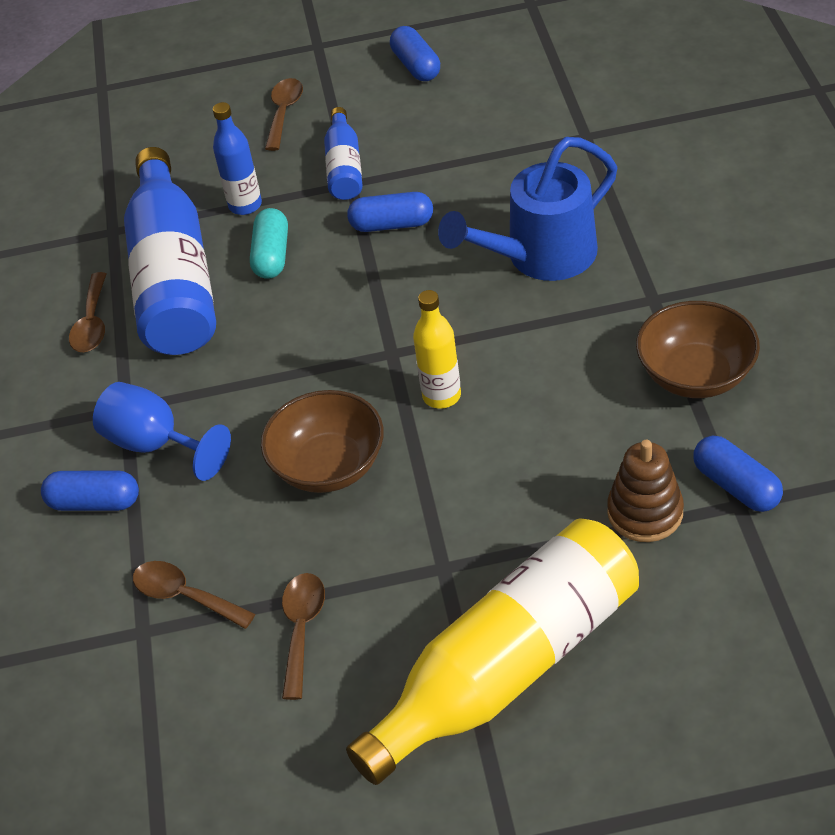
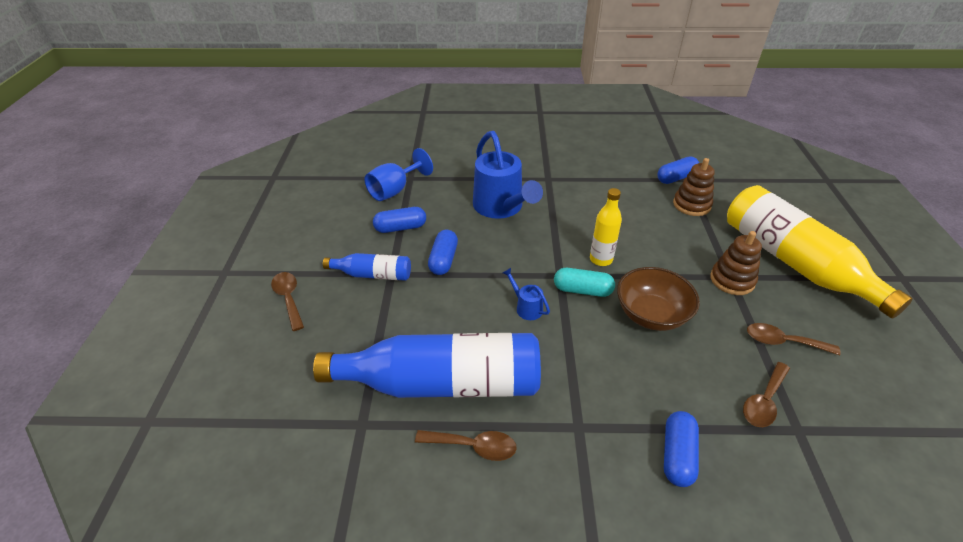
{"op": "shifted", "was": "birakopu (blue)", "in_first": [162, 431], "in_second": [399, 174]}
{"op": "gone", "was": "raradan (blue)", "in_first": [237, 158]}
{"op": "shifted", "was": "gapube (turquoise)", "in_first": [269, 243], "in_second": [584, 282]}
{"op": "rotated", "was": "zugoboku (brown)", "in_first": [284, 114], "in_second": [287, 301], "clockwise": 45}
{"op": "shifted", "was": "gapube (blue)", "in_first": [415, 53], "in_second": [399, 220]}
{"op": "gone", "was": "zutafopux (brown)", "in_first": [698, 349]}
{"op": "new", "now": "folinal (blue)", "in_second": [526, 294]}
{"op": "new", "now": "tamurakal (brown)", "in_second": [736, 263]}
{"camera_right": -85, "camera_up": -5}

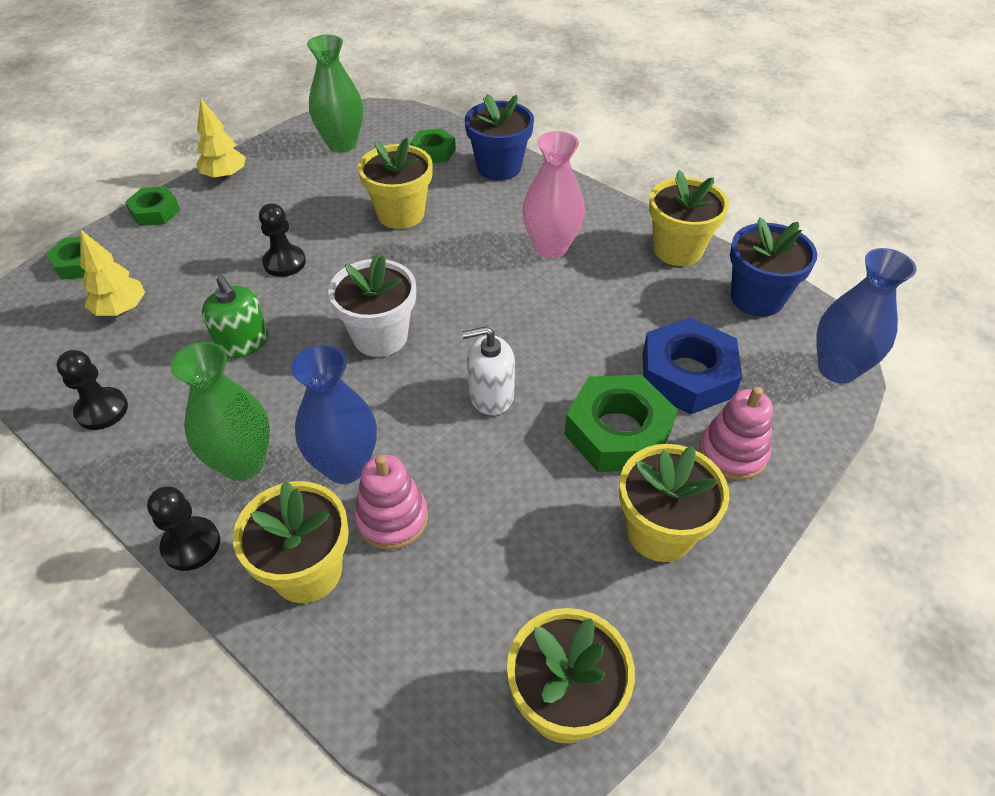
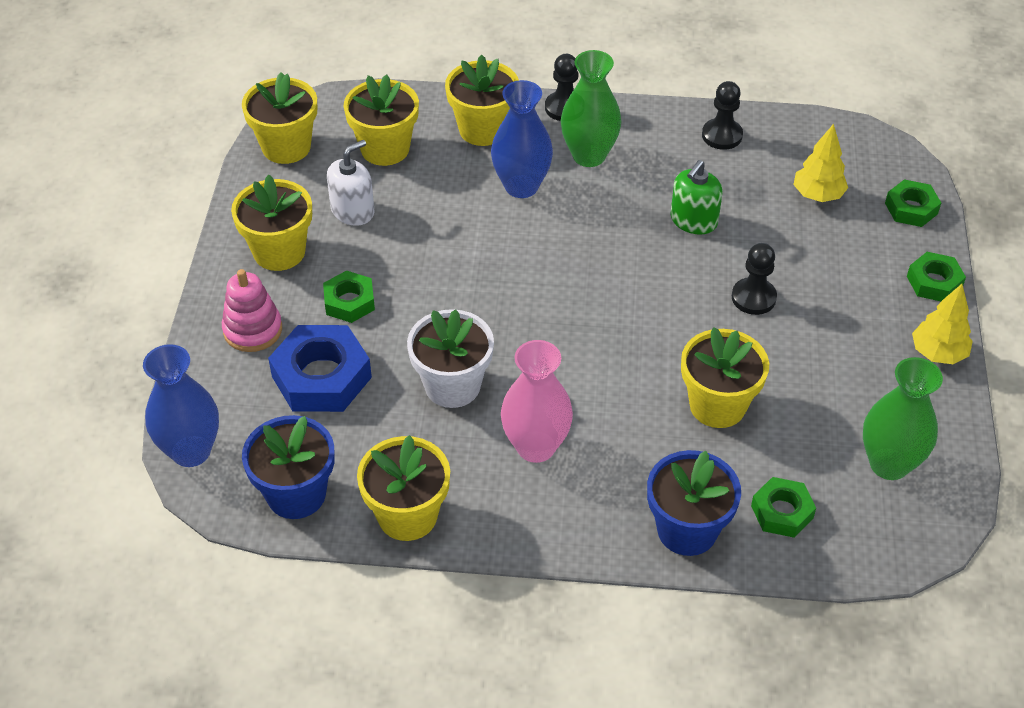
{"op": "rotated", "was": "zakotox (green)", "in_first": [235, 316], "in_second": [697, 197], "clockwise": -75}
{"op": "shifted", "was": "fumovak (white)", "in_first": [372, 305], "in_second": [450, 358]}
{"op": "gone", "was": "tamurakal (pink)", "in_first": [391, 502]}
{"op": "shifted", "was": "zakotox (white)", "in_first": [488, 370], "in_second": [350, 183]}
{"op": "scaled", "was": "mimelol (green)", "in_first": [621, 423], "in_second": [349, 296], "ratio": 0.58}
{"op": "new", "now": "fumovak (yellow)", "in_second": [381, 120]}
{"camera_right": 145, "camera_up": 0}

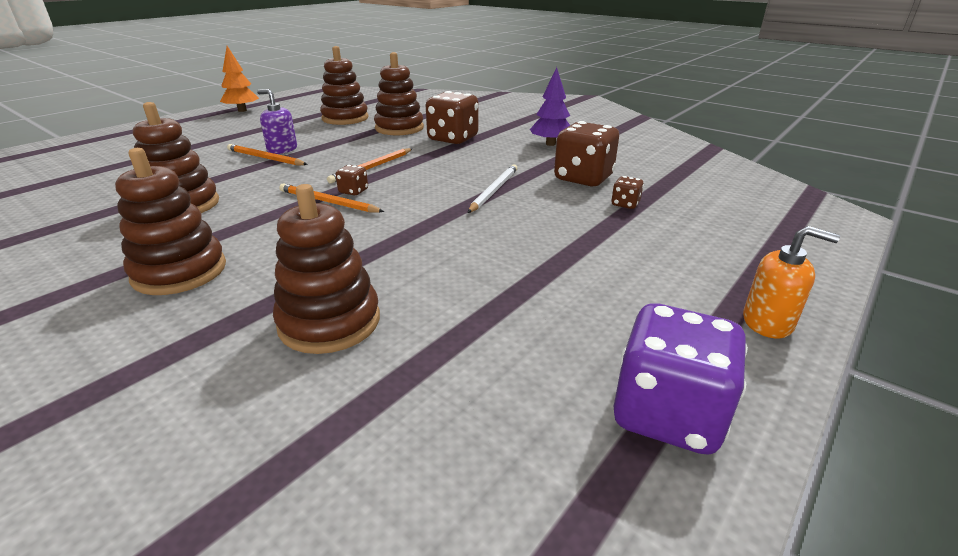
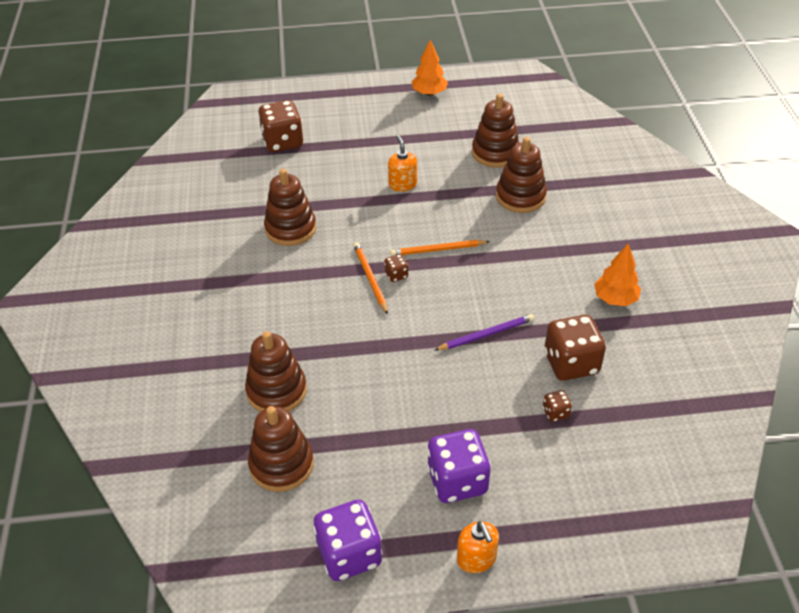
{"op": "shifted", "was": "tamurakal (brown)", "in_first": [170, 221], "in_second": [281, 449]}
{"op": "gone", "was": "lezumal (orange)", "in_first": [267, 155]}
{"op": "repainted", "was": "zakotox (purple)", "now": "zakotox (orange)", "in_first": [277, 121], "in_second": [402, 163]}
{"op": "shifted", "was": "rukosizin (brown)", "in_first": [452, 117], "in_second": [280, 126]}
{"op": "repainted", "was": "lezumal (white)", "now": "lezumal (purple)", "in_first": [493, 188], "in_second": [484, 332]}
{"op": "repainted", "was": "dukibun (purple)", "now": "dukibun (orange)", "in_first": [550, 106], "in_second": [617, 275]}
{"op": "new", "now": "rukosizin (purple)", "in_second": [459, 466]}
{"camera_right": 45, "camera_up": 15}

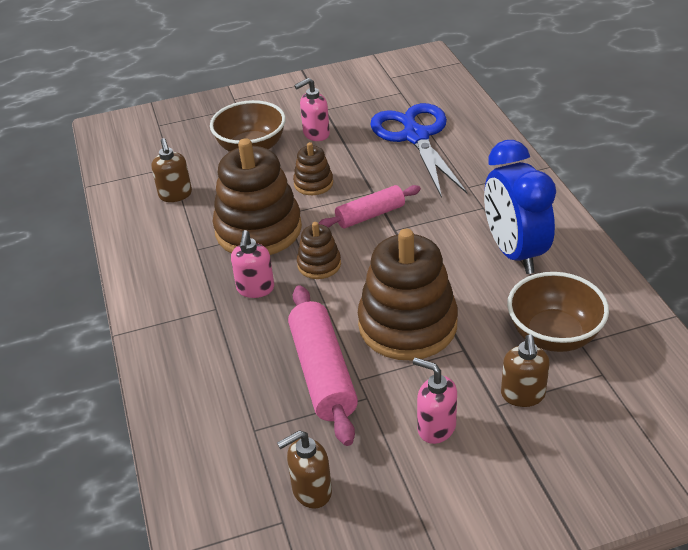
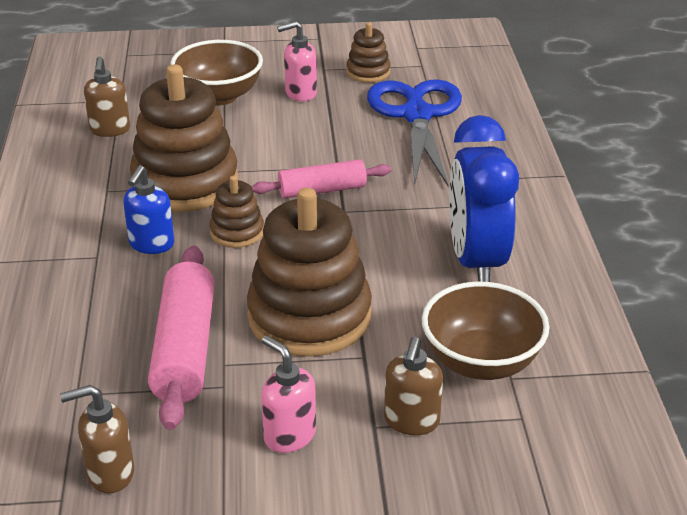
{"op": "repainted", "was": "zakotox (pink)", "now": "zakotox (blue)", "in_first": [252, 264], "in_second": [148, 209]}
{"op": "shifted", "was": "tamurakal (brown)", "in_first": [313, 168], "in_second": [368, 52]}
{"camera_right": 10, "camera_up": -5}

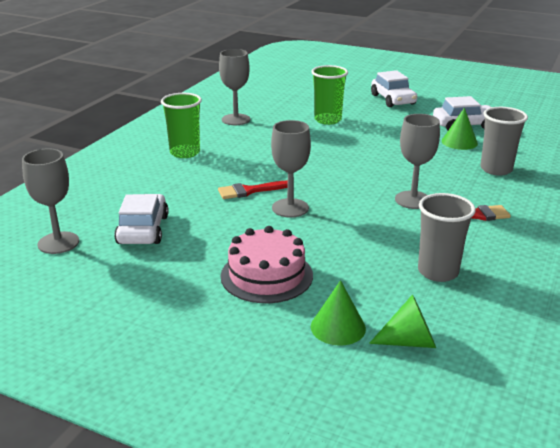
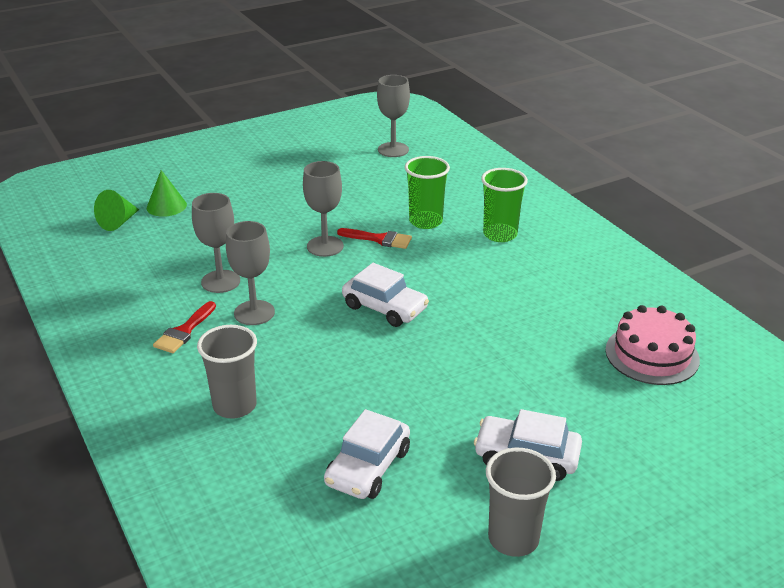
{"op": "shifted", "was": "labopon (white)", "in_first": [141, 219], "in_second": [385, 295]}
{"op": "rotated", "was": "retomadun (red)", "in_first": [253, 190], "in_second": [374, 238], "clockwise": 90}
{"op": "shifted", "was": "birakopu (grey)", "in_first": [234, 87], "in_second": [216, 243]}
{"op": "shifted", "was": "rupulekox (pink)", "in_first": [267, 264], "in_second": [652, 345]}
{"op": "shifted", "was": "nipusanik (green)", "in_first": [329, 95], "in_second": [427, 192]}
{"op": "shifted", "was": "nipusanik (grey)", "in_first": [447, 237], "in_second": [521, 502]}
{"op": "gone", "was": "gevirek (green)", "in_first": [460, 129]}
{"camera_right": 125, "camera_up": 5}

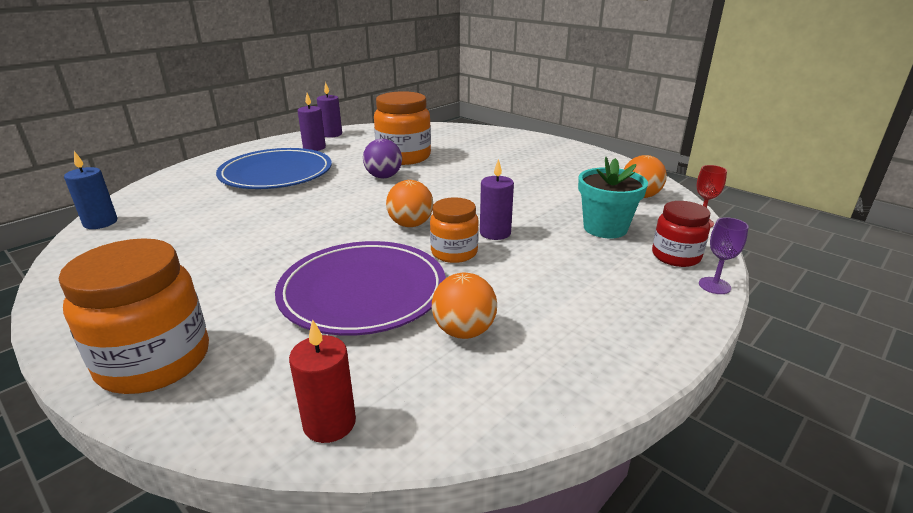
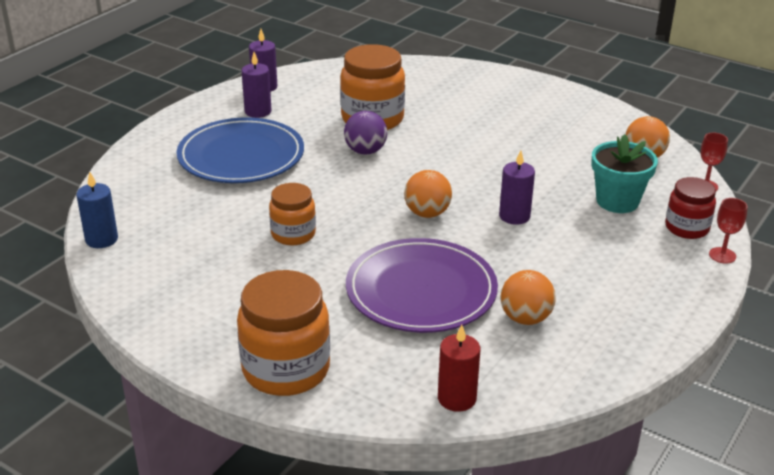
{"op": "shifted", "was": "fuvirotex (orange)", "in_first": [454, 230], "in_second": [292, 214]}
{"op": "repainted", "was": "birakopu (purple)", "now": "birakopu (red)", "in_first": [724, 255], "in_second": [728, 231]}
{"camera_right": -10, "camera_up": 5}

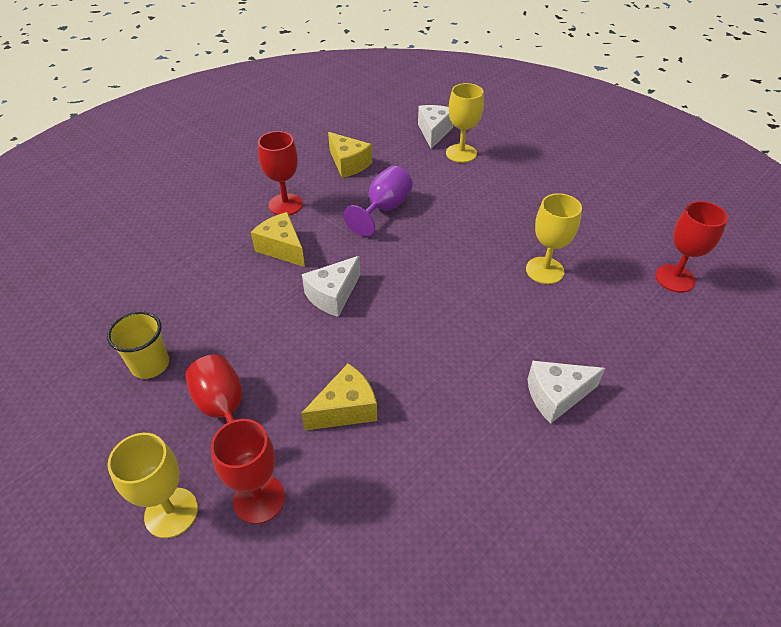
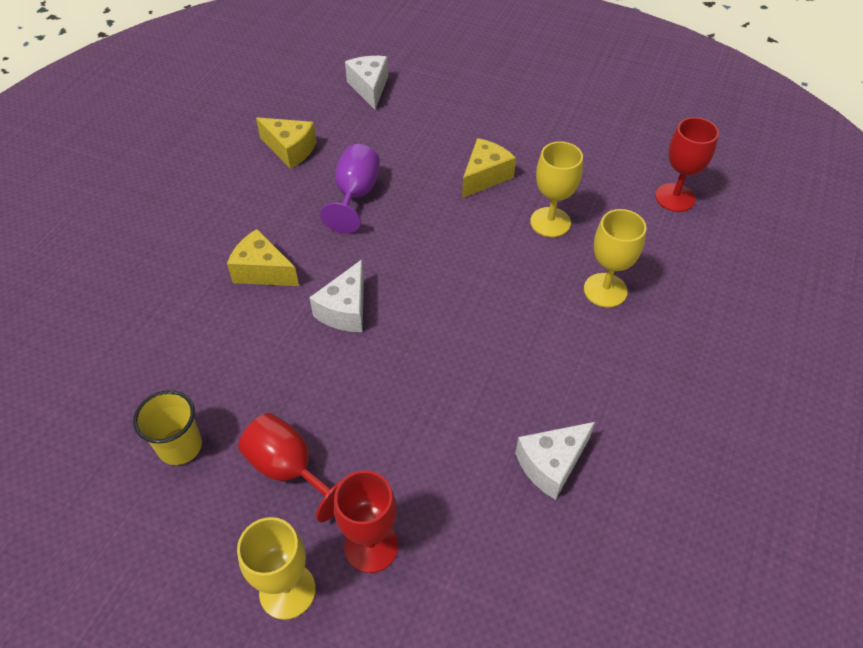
{"op": "gone", "was": "birakopu (red)", "in_first": [280, 173]}
{"op": "shifted", "was": "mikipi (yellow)", "in_first": [339, 396], "in_second": [489, 168]}
{"op": "shifted", "was": "birakopu (yellow)", "in_first": [465, 123], "in_second": [615, 258]}
{"op": "shifted", "was": "mikipi (white)", "in_first": [566, 392], "in_second": [555, 461]}
{"camera_right": -20, "camera_up": 5}

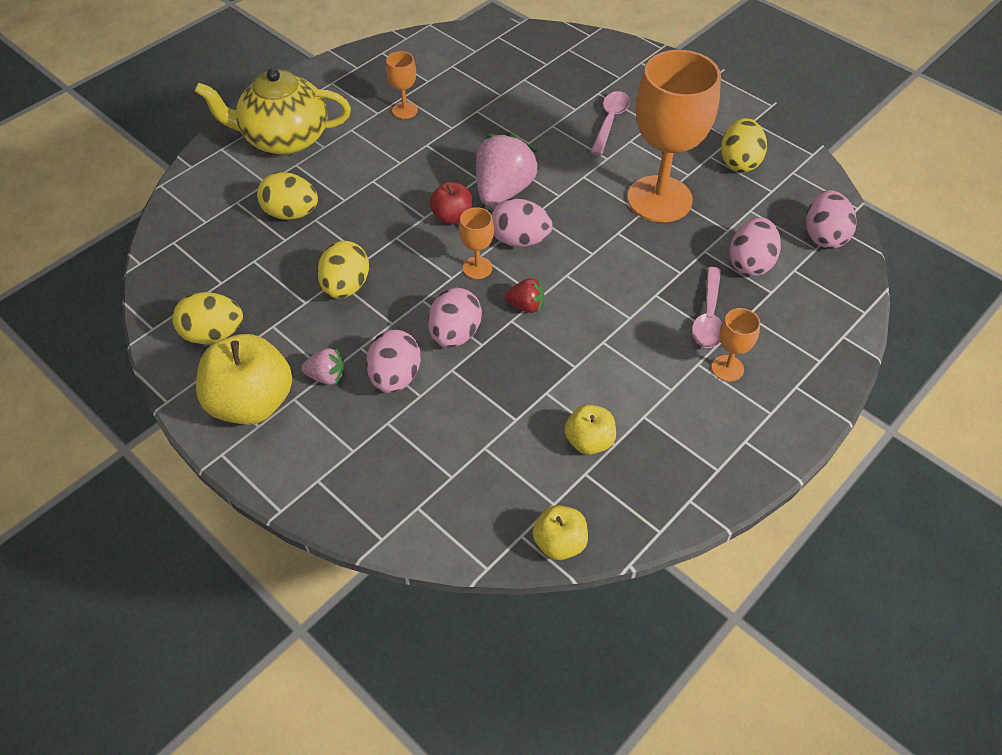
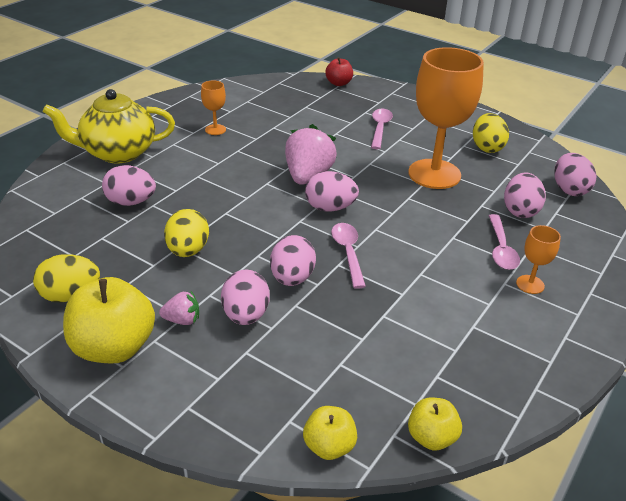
{"op": "repainted", "was": "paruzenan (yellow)", "now": "paruzenan (pink)", "in_first": [287, 196], "in_second": [129, 185]}
{"op": "shifted", "was": "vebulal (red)", "in_first": [450, 203], "in_second": [339, 71]}
{"op": "gone", "was": "birakopu (orange)", "in_first": [476, 243]}
{"op": "swapped", "was": "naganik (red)", "now": "zugoboku (pink)", "in_first": [524, 295], "in_second": [348, 256]}
{"op": "shifted", "was": "vebulal (yellow)", "in_first": [590, 429], "in_second": [330, 433]}
{"camera_right": -10, "camera_up": -15}

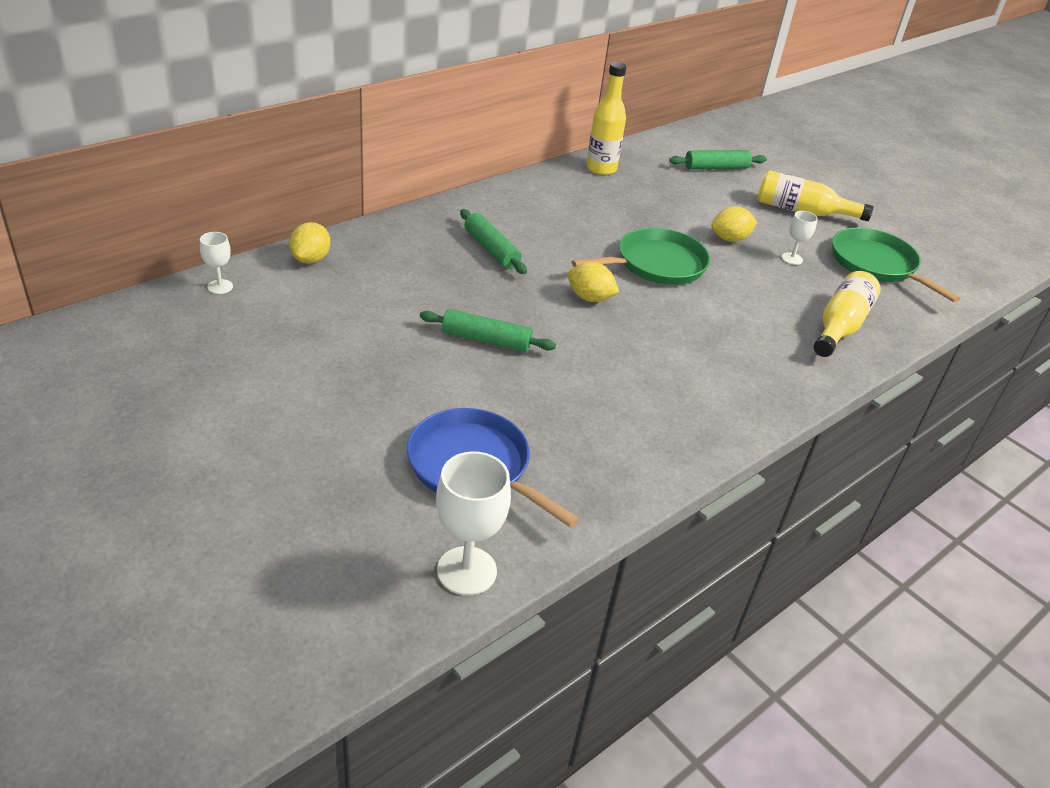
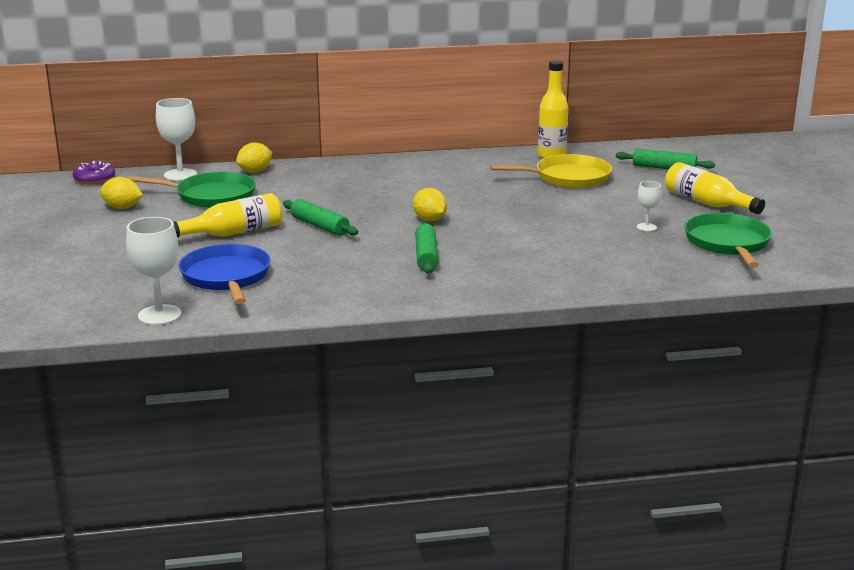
{"op": "scaled", "was": "birakopu (white)", "in_first": [216, 263], "in_second": [176, 139], "ratio": 1.82}
{"op": "shifted", "was": "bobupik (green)", "in_first": [493, 241], "in_second": [426, 248]}
{"op": "shifted", "was": "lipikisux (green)", "in_first": [641, 256], "in_second": [192, 190]}
{"op": "shifted", "was": "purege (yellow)", "in_first": [734, 224], "in_second": [121, 193]}
{"op": "shifted", "was": "raradan (yellow)", "in_first": [847, 314], "in_second": [227, 215]}
{"op": "new", "now": "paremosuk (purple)", "in_second": [94, 172]}
{"op": "new", "now": "lipikisux (yellow)", "in_second": [551, 171]}
{"camera_right": 35, "camera_up": -15}

